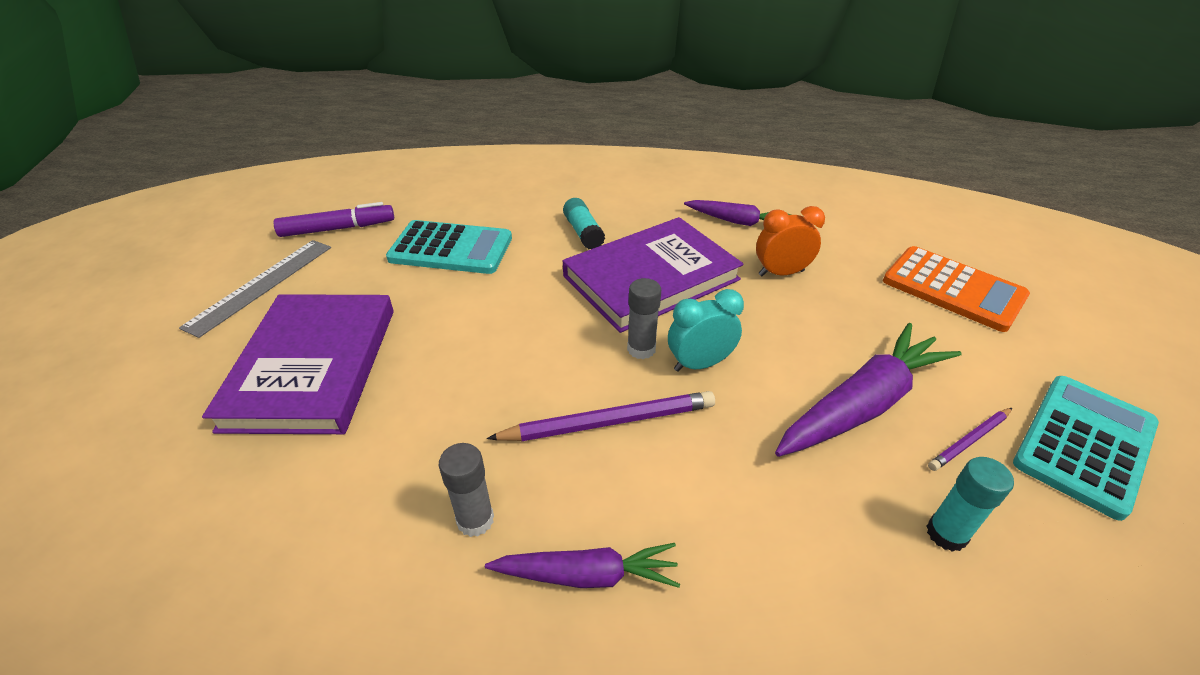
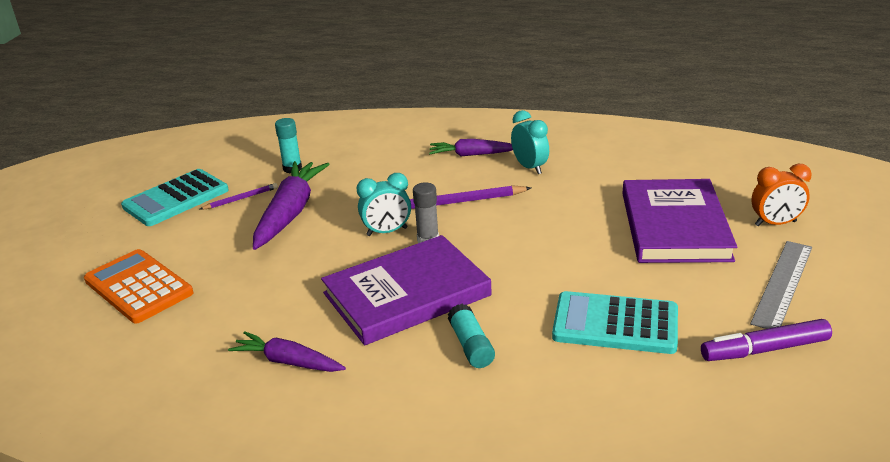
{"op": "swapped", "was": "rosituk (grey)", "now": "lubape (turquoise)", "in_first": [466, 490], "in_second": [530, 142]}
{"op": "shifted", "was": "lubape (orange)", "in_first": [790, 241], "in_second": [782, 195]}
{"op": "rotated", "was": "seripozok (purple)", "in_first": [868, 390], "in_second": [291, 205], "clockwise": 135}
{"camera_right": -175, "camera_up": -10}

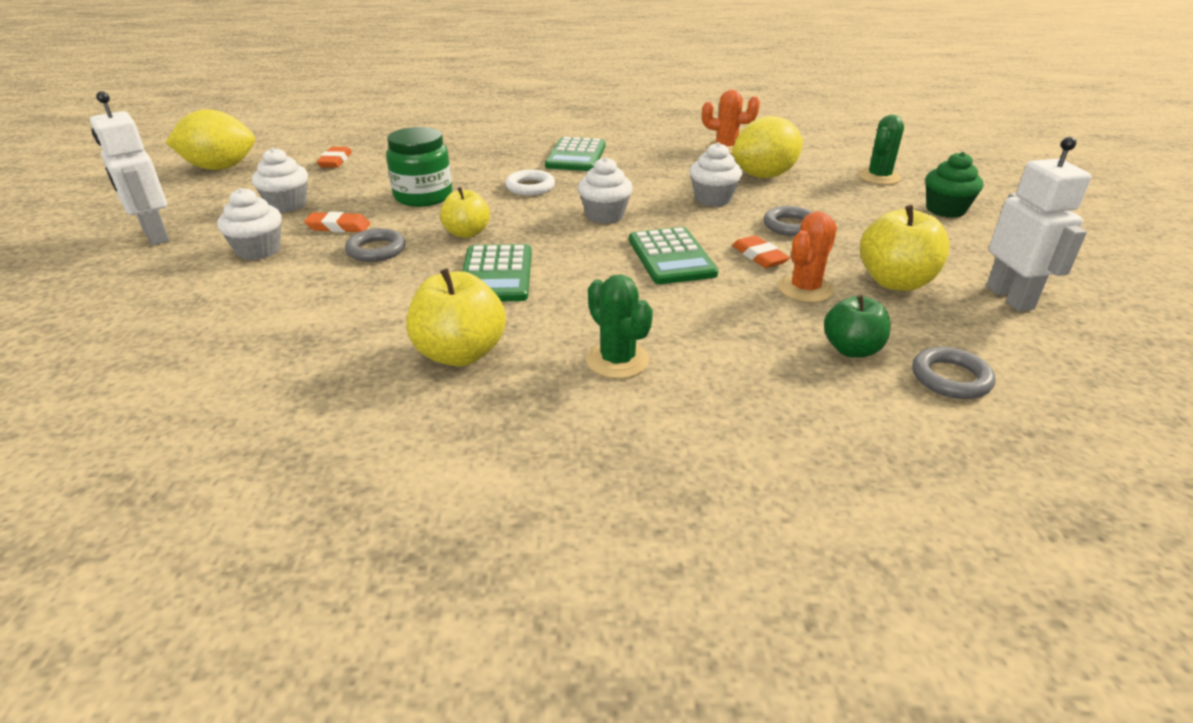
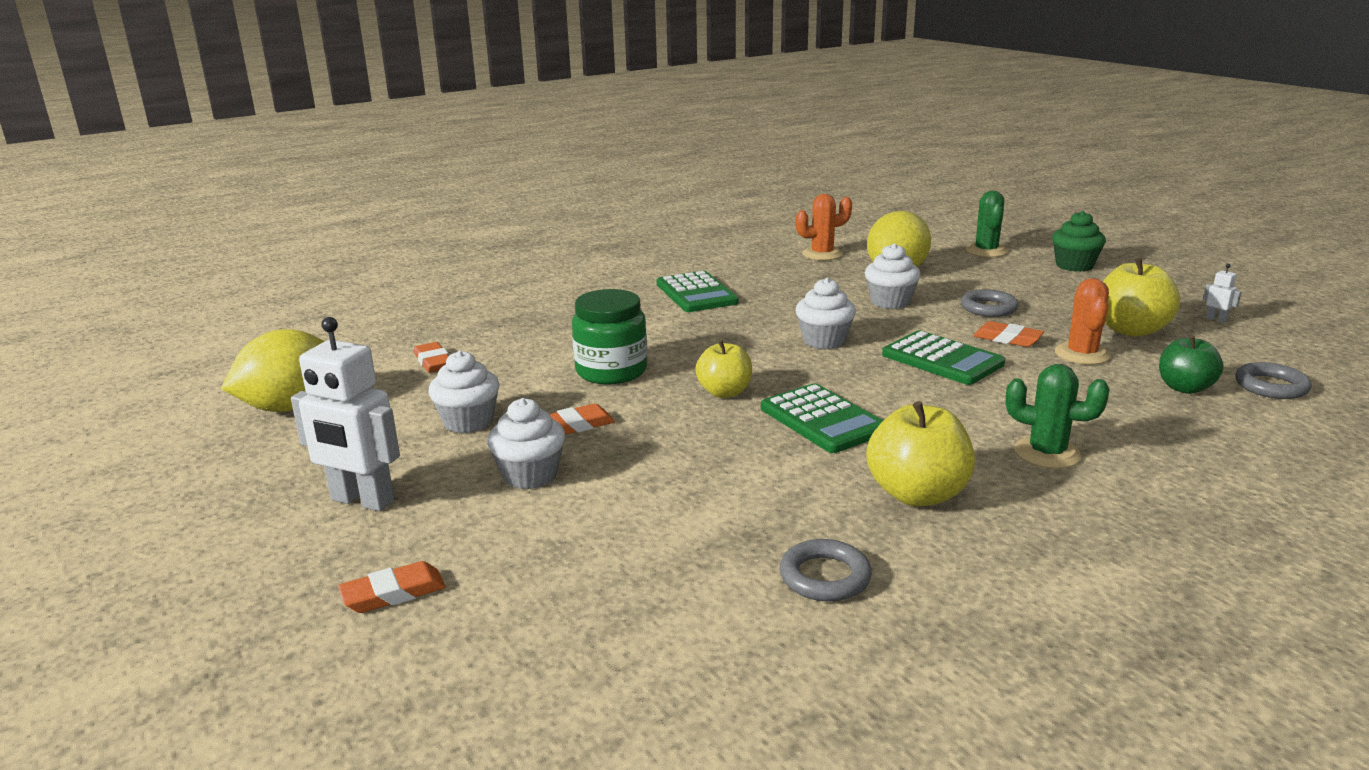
{"op": "shifted", "was": "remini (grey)", "in_first": [375, 245], "in_second": [826, 570]}
{"op": "gone", "was": "remini (white)", "in_first": [530, 182]}
{"op": "scaled", "was": "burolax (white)", "in_first": [1038, 224], "in_second": [1222, 293], "ratio": 0.41}
{"op": "new", "now": "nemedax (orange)", "in_second": [392, 587]}
{"camera_right": -30, "camera_up": -10}

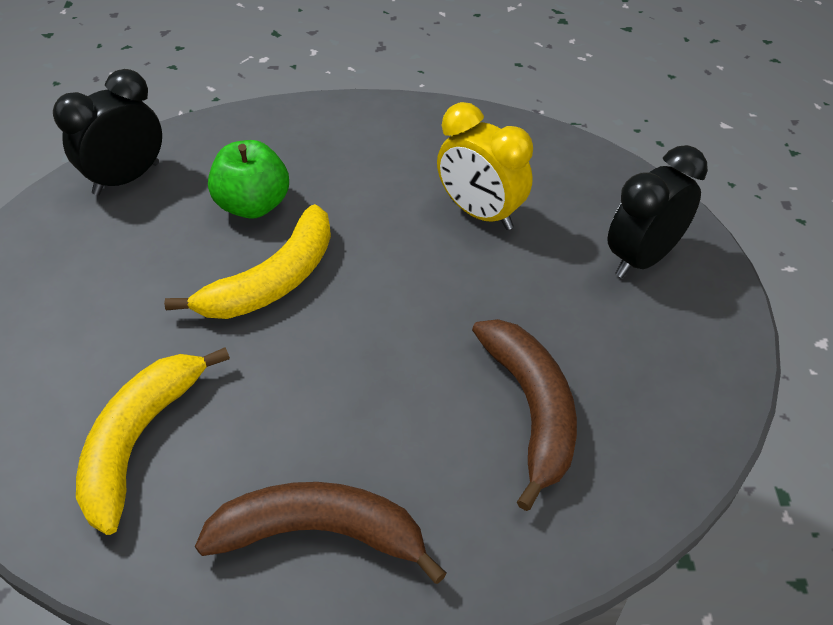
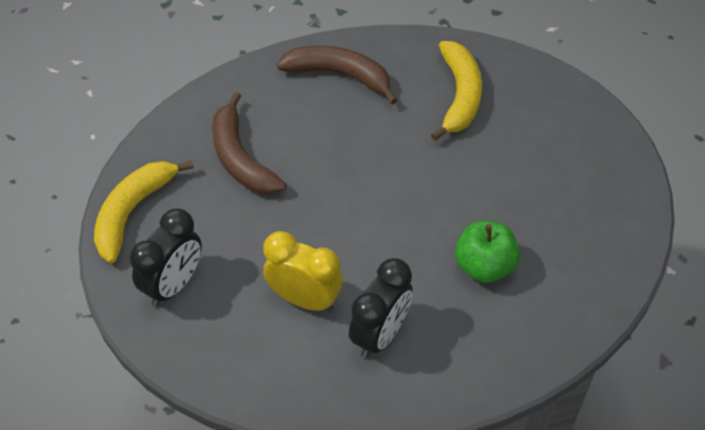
{"op": "shifted", "was": "lubape (black)", "in_first": [107, 132], "in_second": [381, 308]}
{"op": "shifted", "was": "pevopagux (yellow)", "in_first": [247, 261], "in_second": [144, 211]}
{"op": "rotated", "was": "pevopagux (brown)", "in_first": [321, 533], "in_second": [337, 75], "clockwise": -150}
{"camera_right": 165, "camera_up": 5}

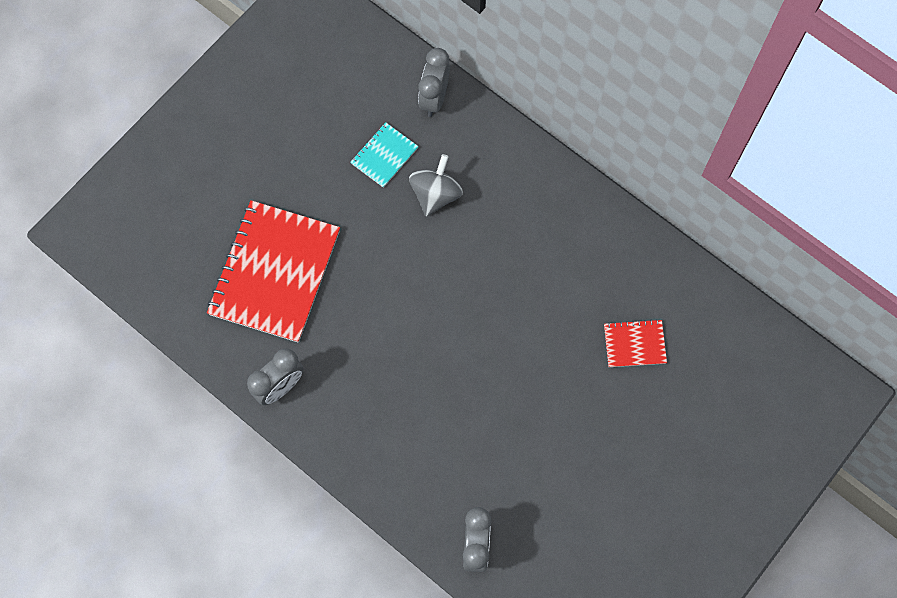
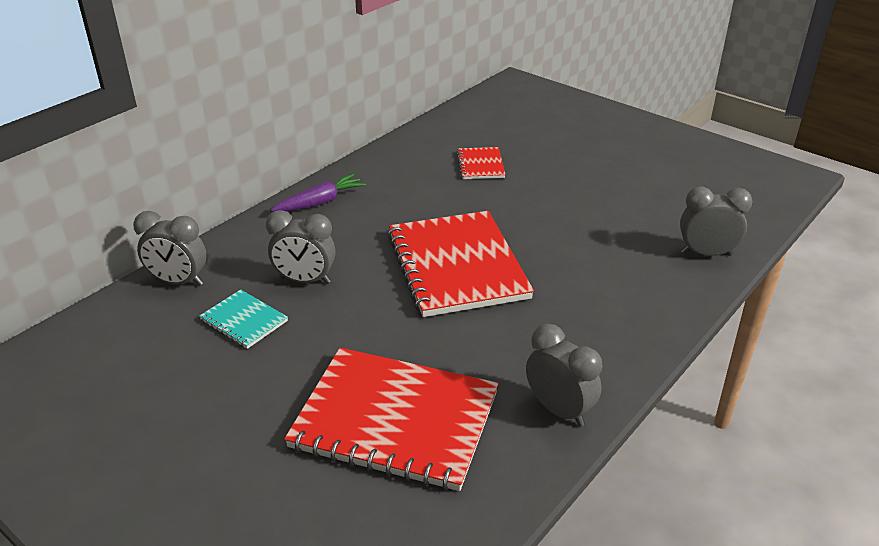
{"op": "swapped", "was": "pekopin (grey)", "now": "lubape (grey)", "in_first": [436, 185], "in_second": [300, 247]}
{"op": "new", "now": "seripozok (purple)", "in_second": [318, 193]}
{"op": "new", "now": "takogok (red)", "in_second": [461, 264]}
{"camera_right": -90, "camera_up": -35}

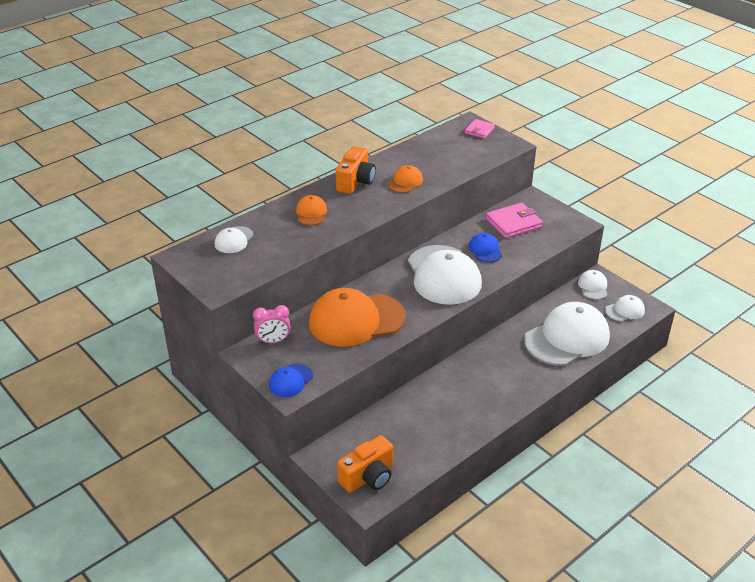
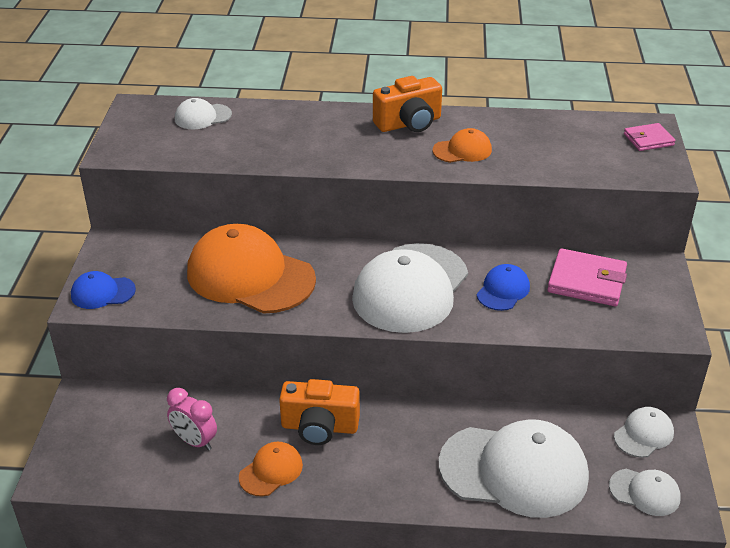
{"op": "shifted", "was": "lubape (pink)", "in_first": [272, 324], "in_second": [192, 419]}
{"op": "shifted", "was": "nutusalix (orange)", "in_first": [311, 210], "in_second": [271, 469]}
{"op": "shifted", "was": "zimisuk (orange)", "in_first": [365, 464], "in_second": [319, 412]}
{"camera_right": 45, "camera_up": 0}

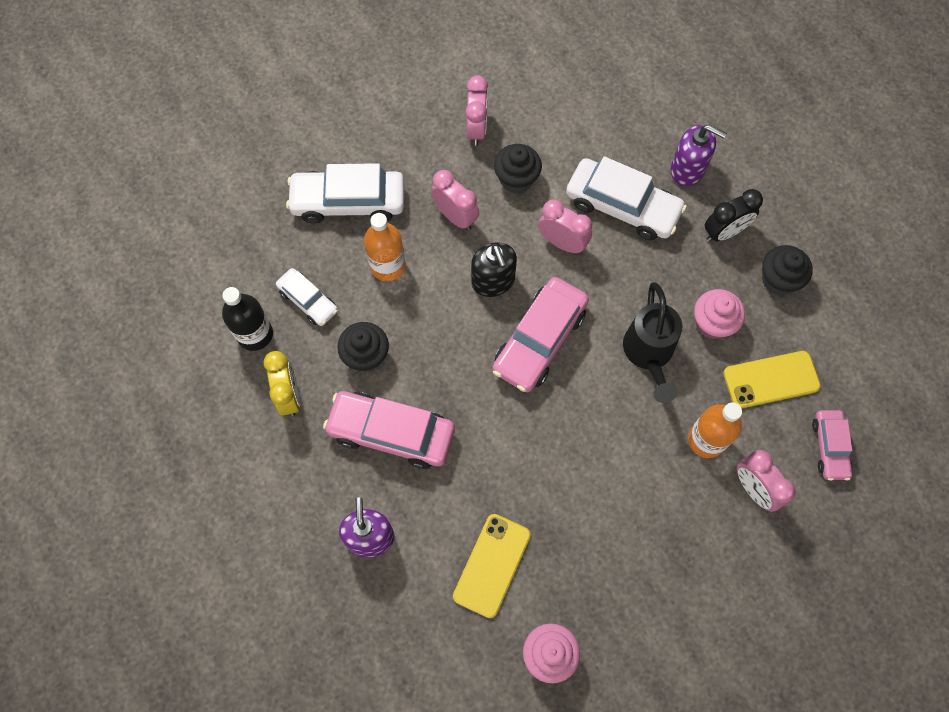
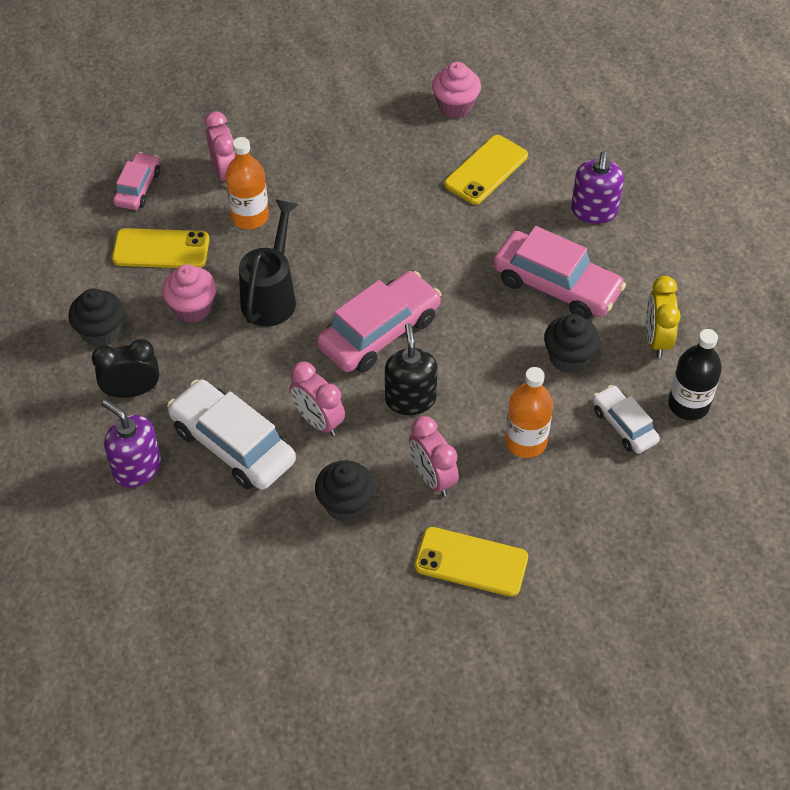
{"op": "gone", "was": "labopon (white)", "in_first": [345, 193]}
{"op": "gone", "was": "lubape (pink)", "in_first": [477, 110]}
{"op": "new", "now": "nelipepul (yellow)", "in_second": [471, 562]}
{"camera_right": -165, "camera_up": -15}

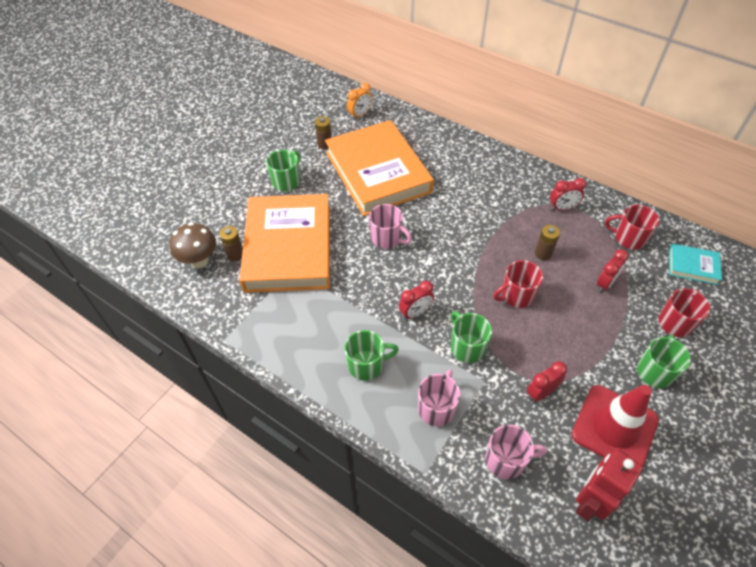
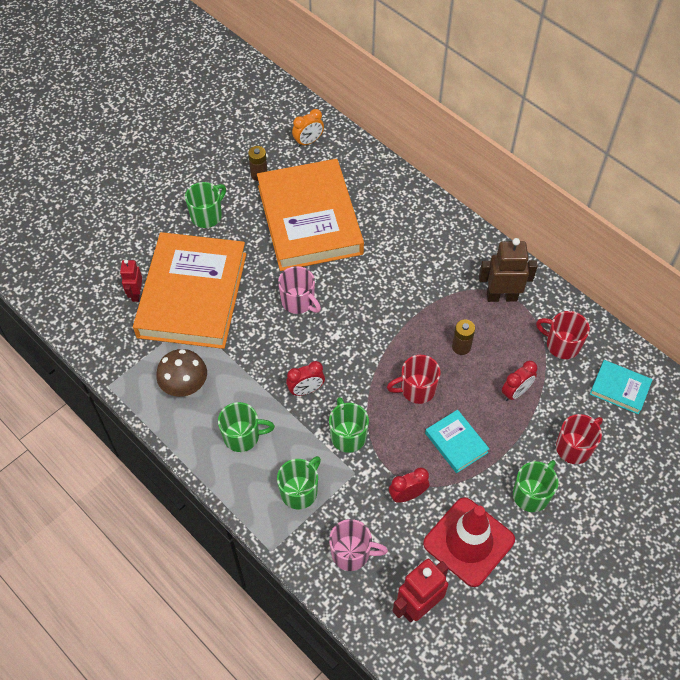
{"op": "shifted", "was": "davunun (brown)", "in_first": [193, 245], "in_second": [181, 373]}
{"op": "swapped", "was": "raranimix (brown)", "now": "burolax (red)", "in_first": [231, 243], "in_second": [131, 280]}
{"op": "repainted", "was": "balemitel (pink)", "now": "balemitel (green)", "in_first": [439, 397], "in_second": [299, 483]}
{"op": "swapped", "was": "lubape (red)", "now": "burolax (brown)", "in_first": [568, 194], "in_second": [508, 270]}
{"op": "new", "now": "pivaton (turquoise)", "in_second": [457, 441]}
{"camera_right": 10, "camera_up": 5}

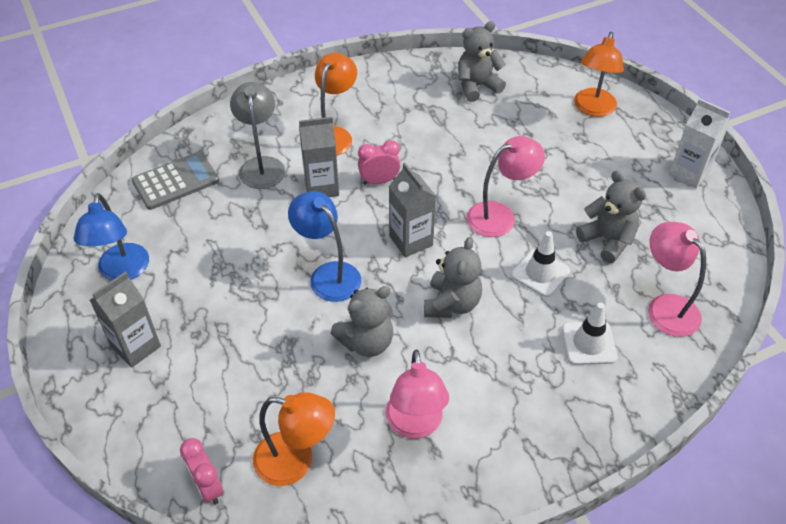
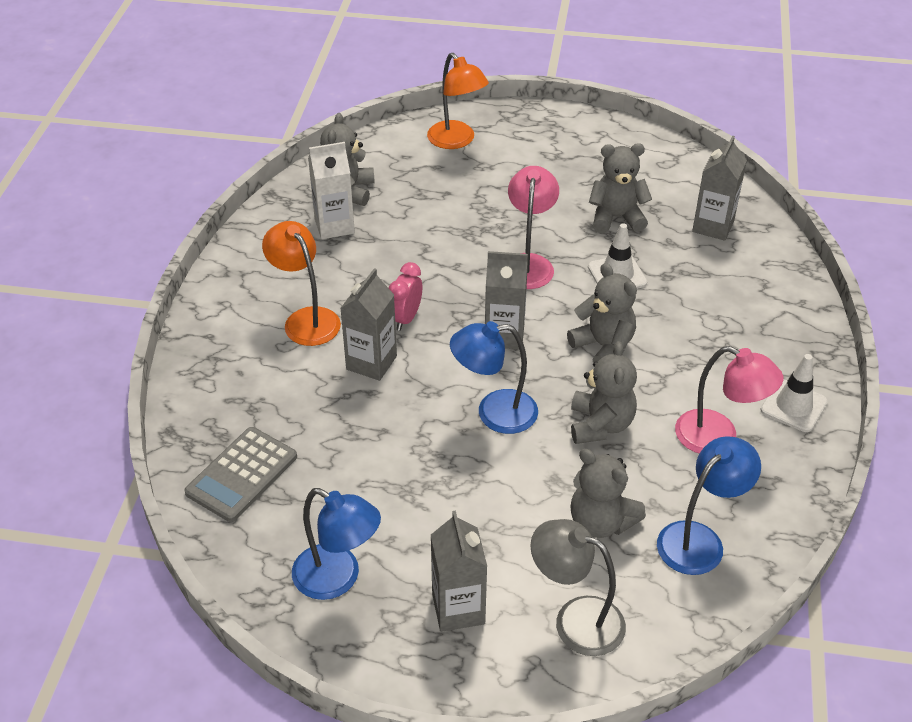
{"op": "rotated", "was": "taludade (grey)", "in_first": [175, 181], "in_second": [240, 474], "clockwise": -150}
{"op": "gone", "was": "lubape (pink)", "in_first": [201, 471]}
{"op": "shifted", "was": "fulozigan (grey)", "in_first": [257, 135], "in_second": [578, 587]}
{"op": "repainted", "was": "fulozigan (orange)", "now": "fulozigan (blue)", "in_first": [294, 439], "in_second": [709, 505]}
{"op": "shifted", "was": "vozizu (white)", "in_first": [589, 333], "in_second": [794, 393]}
{"op": "swapped", "was": "fulozigan (pink)", "now": "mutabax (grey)", "in_first": [677, 279], "in_second": [719, 188]}
{"op": "shifted", "was": "mutabax (white)", "in_first": [699, 144], "in_second": [331, 190]}
{"op": "new", "now": "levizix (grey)", "in_second": [608, 493]}
{"camera_right": -55, "camera_up": -5}

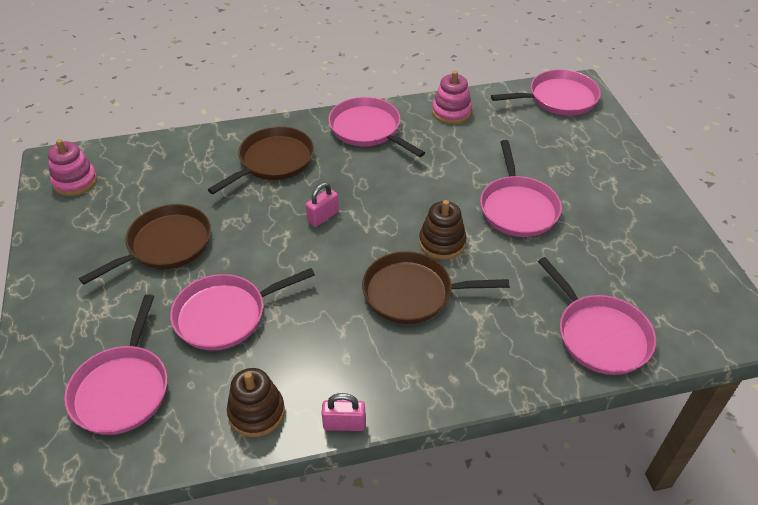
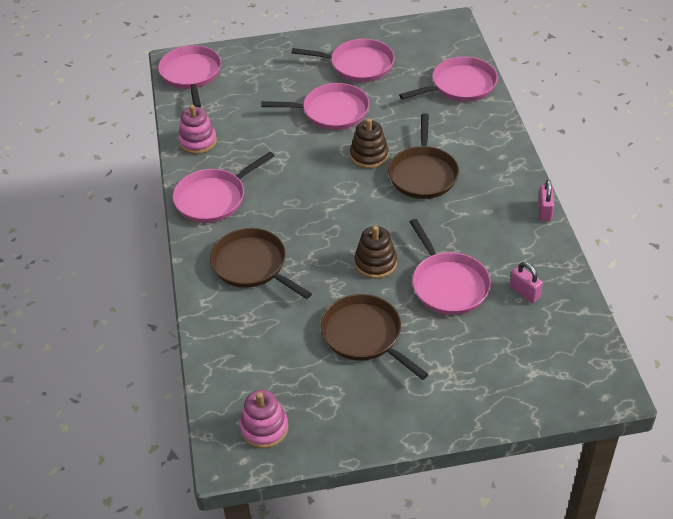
{"op": "shifted", "was": "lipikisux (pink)", "in_first": [115, 364], "in_second": [343, 60]}
{"op": "shifted", "was": "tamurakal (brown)", "in_first": [256, 402], "in_second": [376, 252]}
{"op": "shifted", "was": "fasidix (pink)", "in_first": [322, 205], "in_second": [526, 282]}
{"camera_right": -85, "camera_up": 0}

